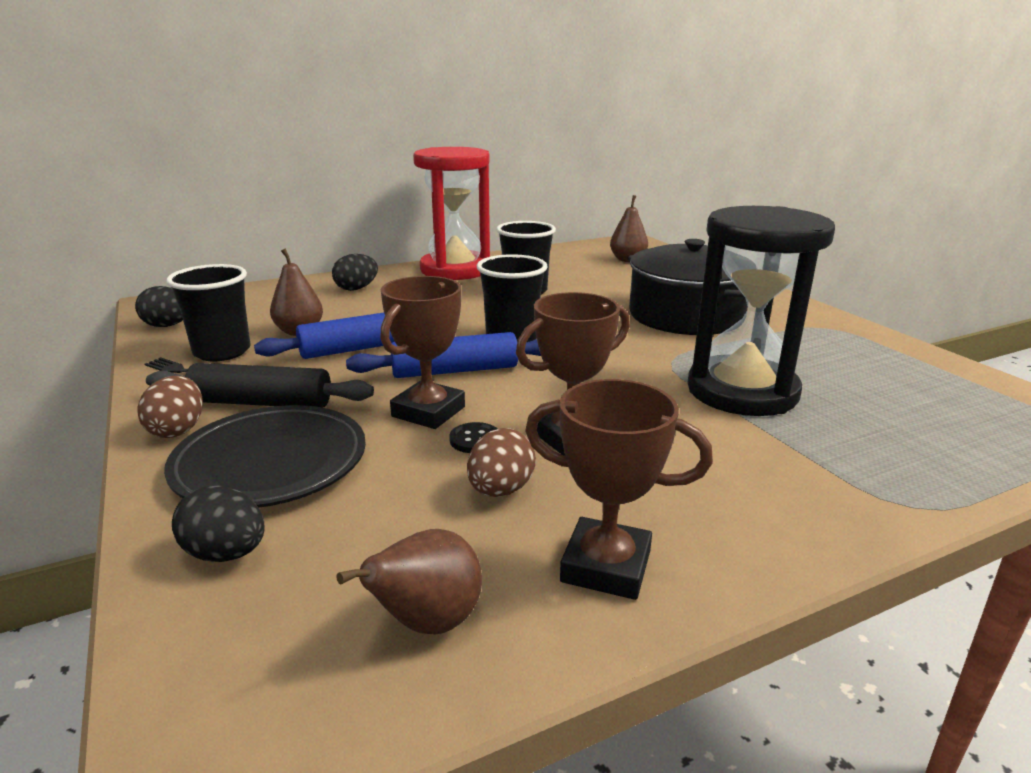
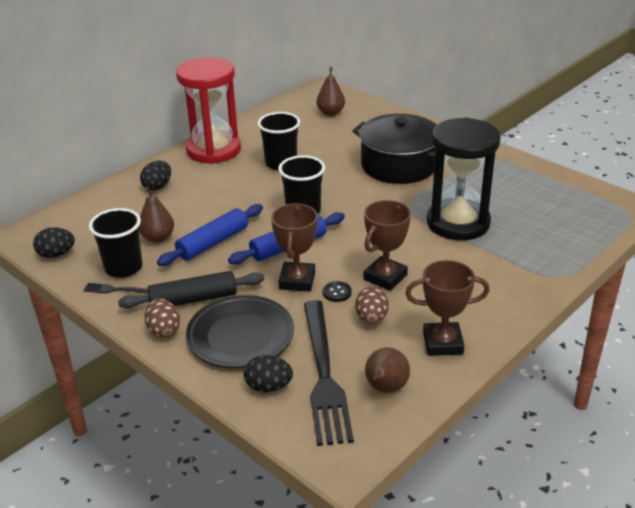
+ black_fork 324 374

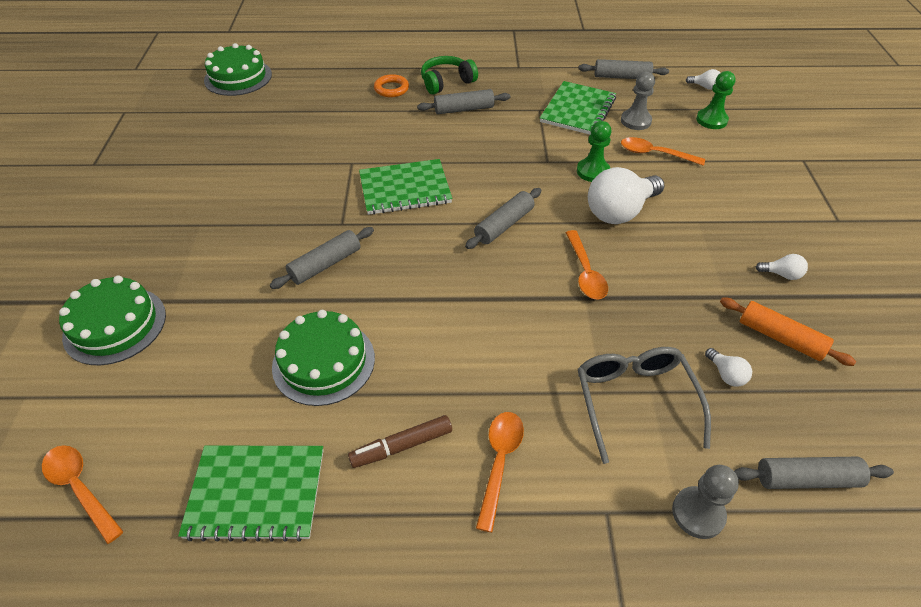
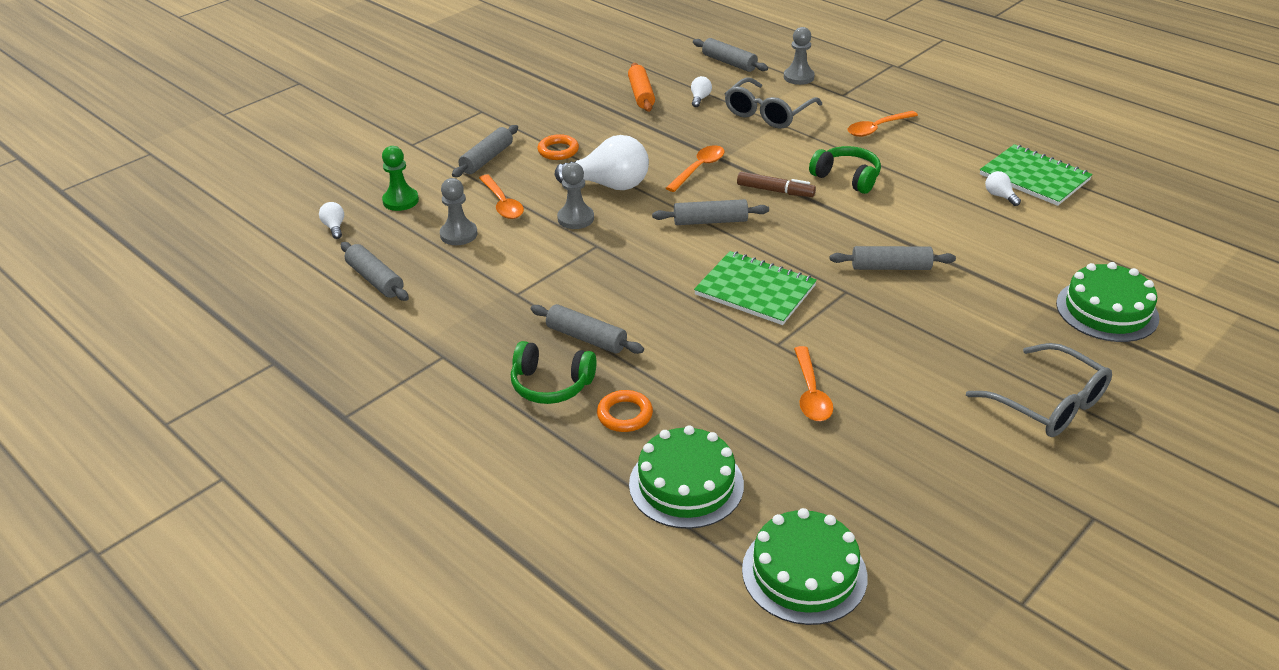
- green_notepad 578 110
~ green_pawn 593 171 to gray_pawn 575 218
~ snow-white_light_bulb 781 274 to 999 196
~ green_gateau 323 362 to 686 484
~ dark_brown_marker 402 446 to 775 191
~ orange-coloured_tablespoon 80 488 to 811 393
+ gray_pastry_roller 487 159
+ orange-coloured_hoop 558 151
+ green_over-ear_headphones 847 178
+ gray_spectacles 1048 404

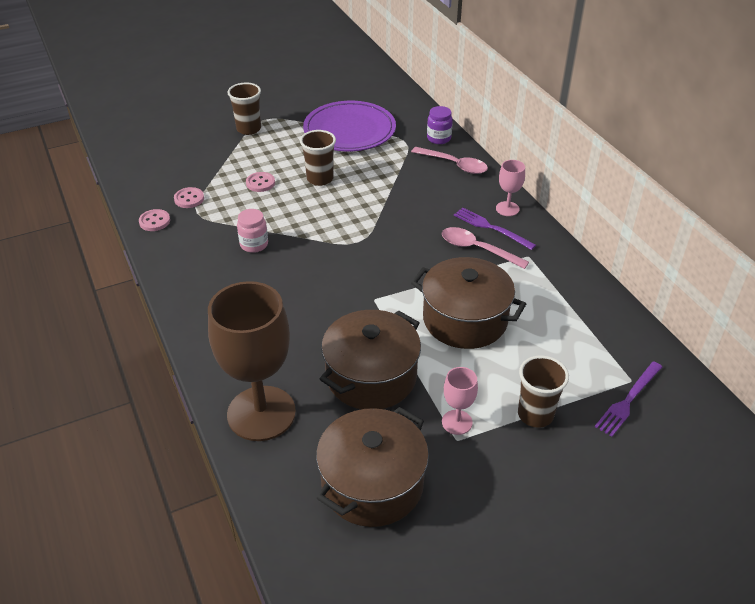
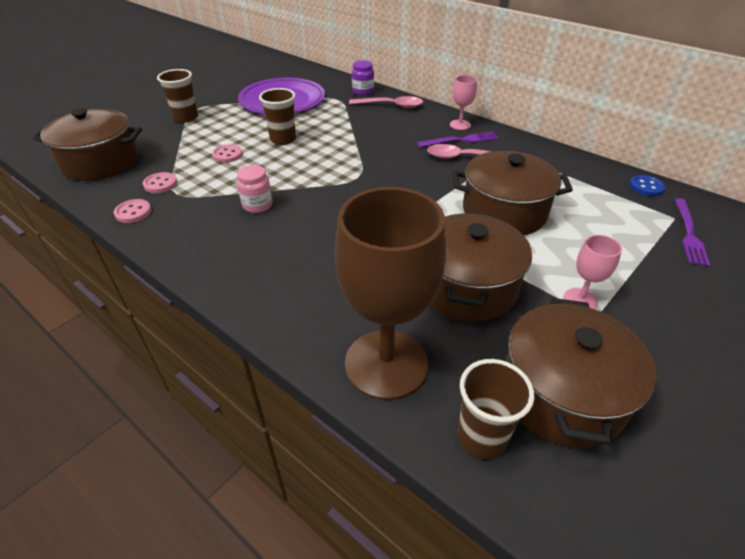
~ royal_purple_fork 491 228 = 460 140 150 degrees clockwise
~ dark_brown_tumbler 535 414 to 481 437
+ dark_brown_pot 100 162
+ cobalt_button 646 187

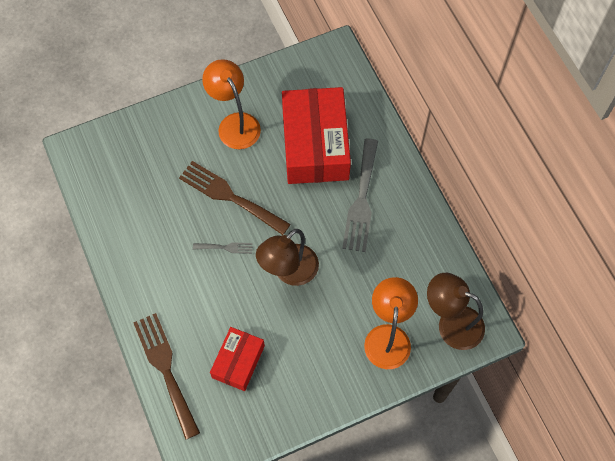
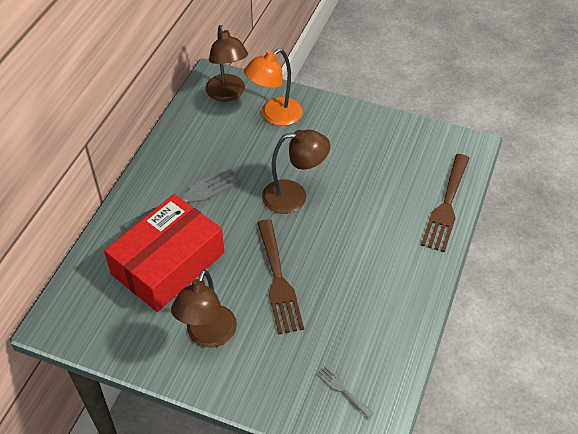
~ orange-coloured_reading_lamp 234 123 to dark_brown_reading_lamp 208 336
~ gray_fork 226 247 to 342 390
- red_package 238 361

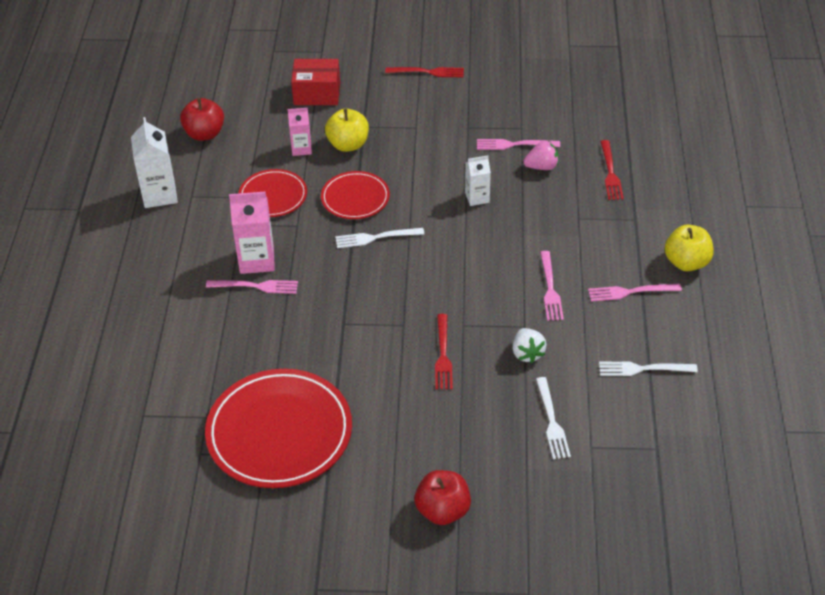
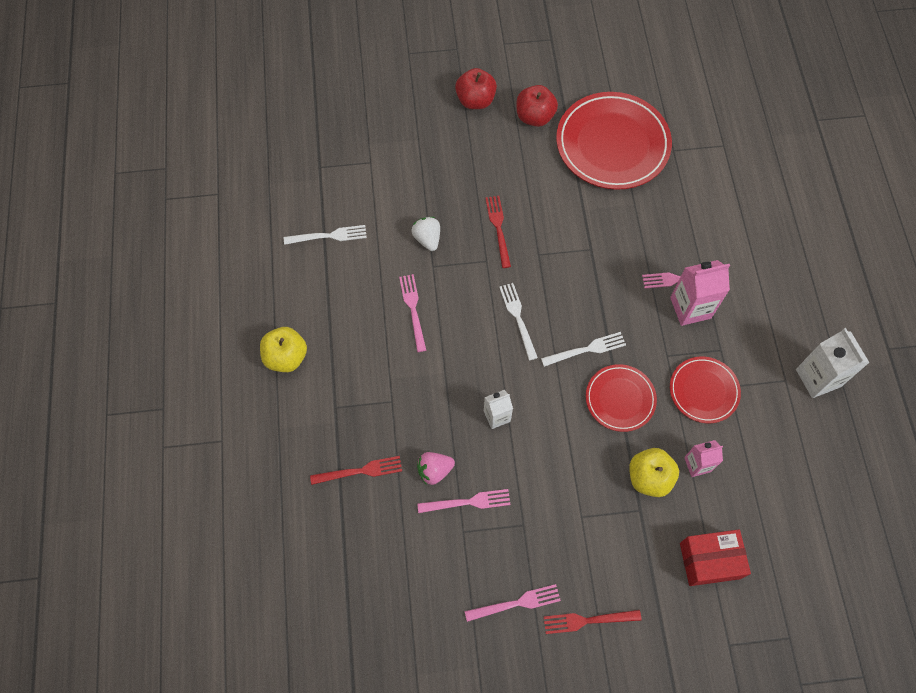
~ red_apple 204 134 to 534 117
~ red_fork 610 173 = 360 471 90 degrees clockwise
~ pink_fork 630 292 to 516 603
~ snow-white_fork 552 421 to 518 318

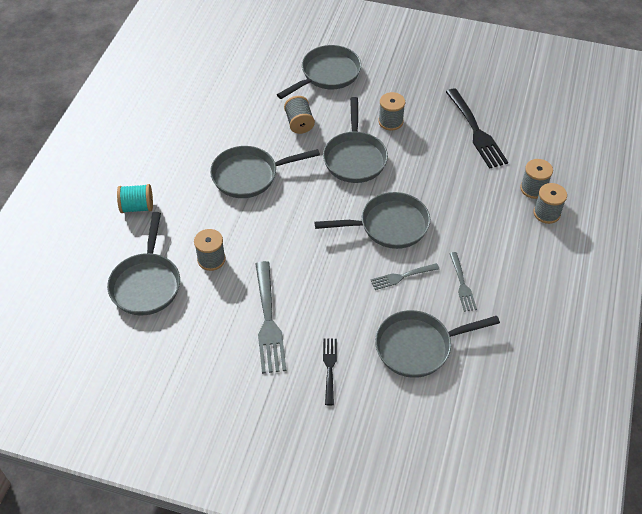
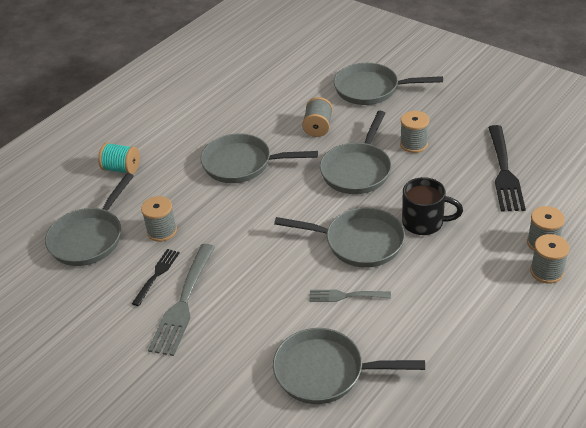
~ gray_skillet 327 74 = 371 89 150 degrees counterclockwise
- gray_fork 462 284
~ black_fork 329 368 to 157 275
+ black_tea_mug 424 223

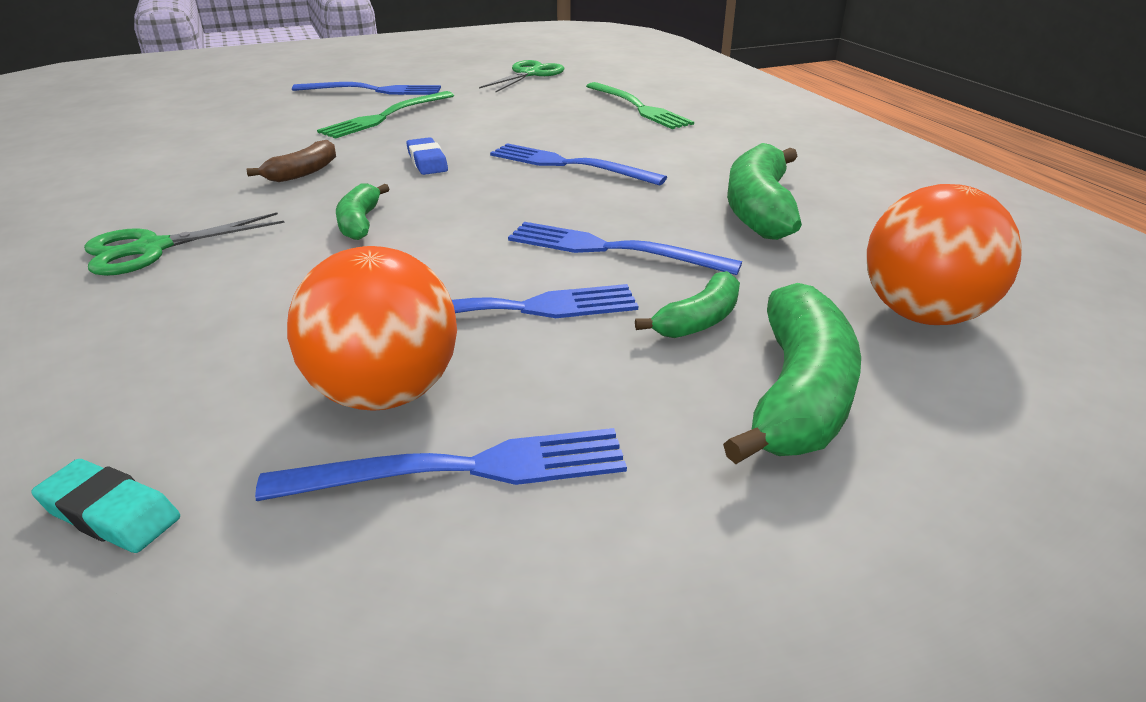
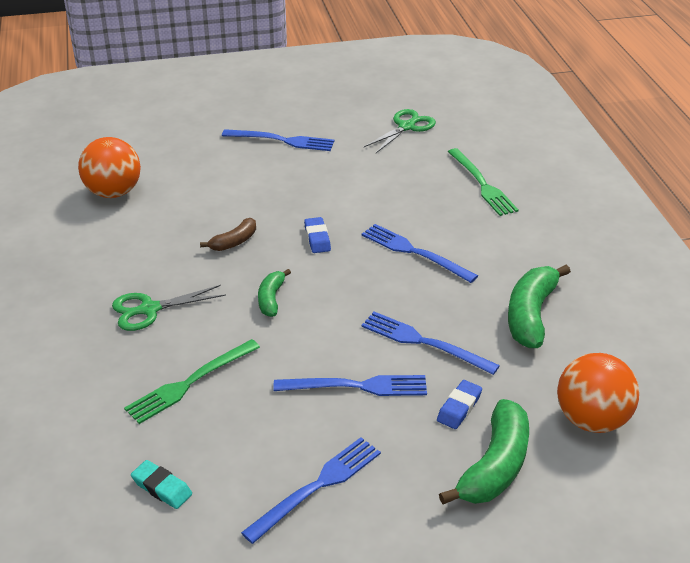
~ green_fork 386 116 to 190 383
~ orange-coloured_play_ball 385 393 to 113 192
~ green_banana 698 320 to cobalt_pencil_eraser 459 408
~ cobalt_fork 462 469 = 317 486 45 degrees counterclockwise

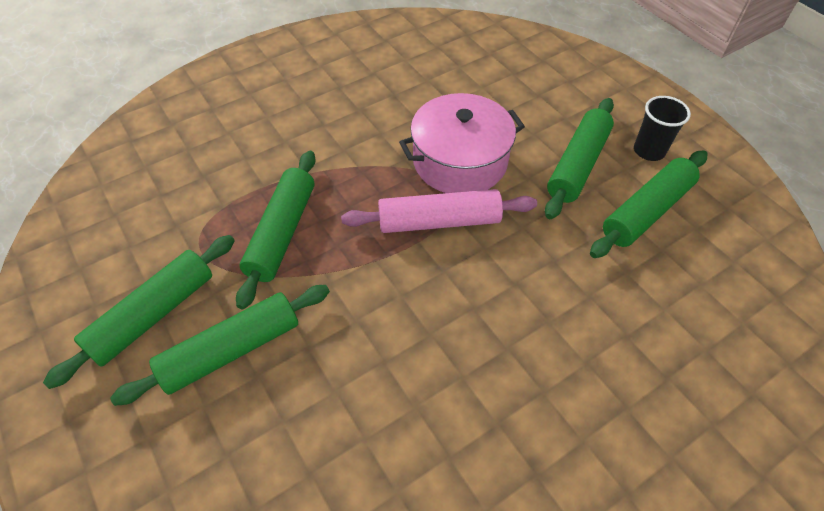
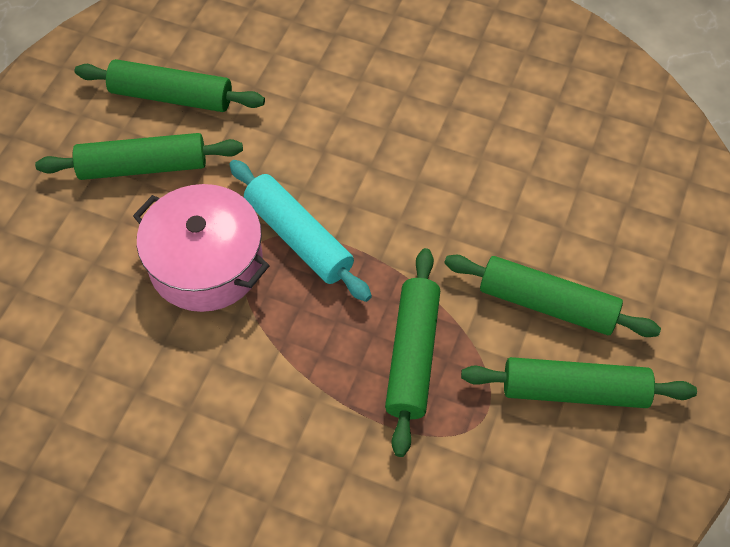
- black_tumbler 649 151
~ green_pastry_roller 282 233 = 412 355 60 degrees counterclockwise
~ pink_pastry_roller 439 221 to turquoise_pastry_roller 299 237

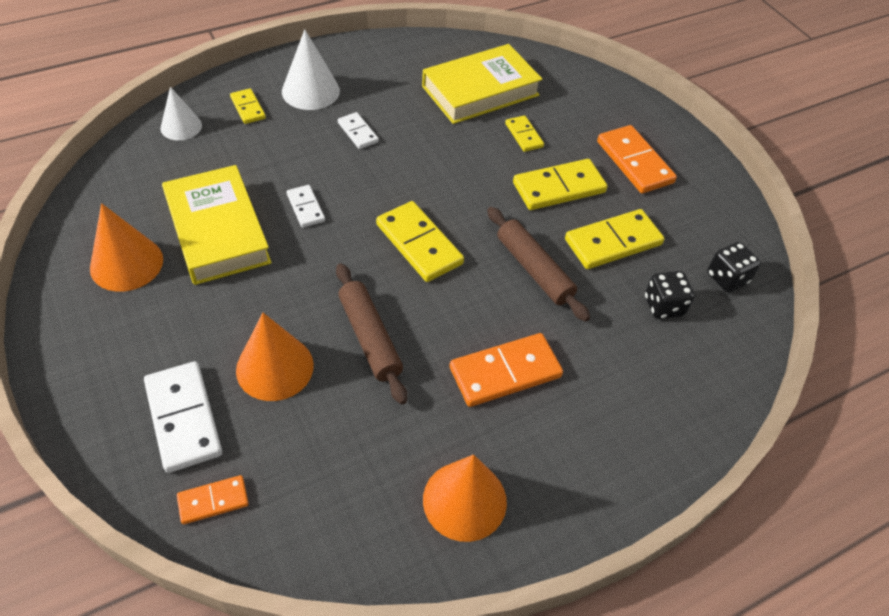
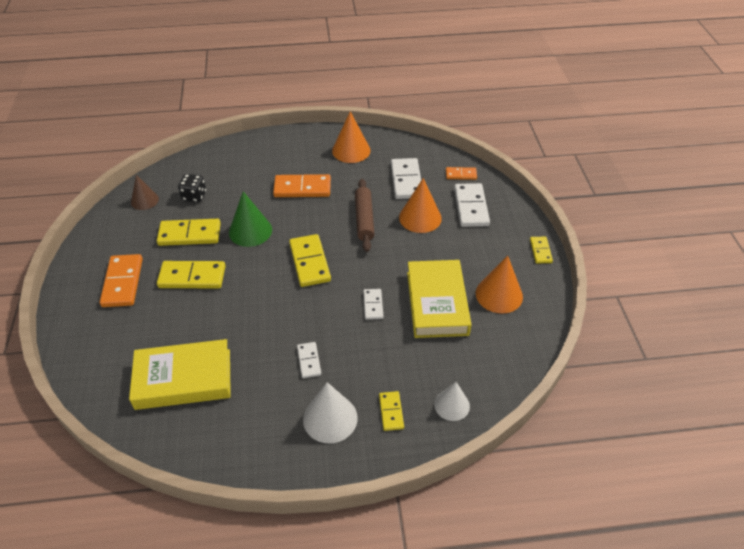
~ yellow_domino 524 135 to 540 251
~ dark_brown_pastry_roller 534 270 to green_cone 250 231
~ black_game_die 727 278 to dark_brown_cone 144 200
+ snow-white_domino 406 180

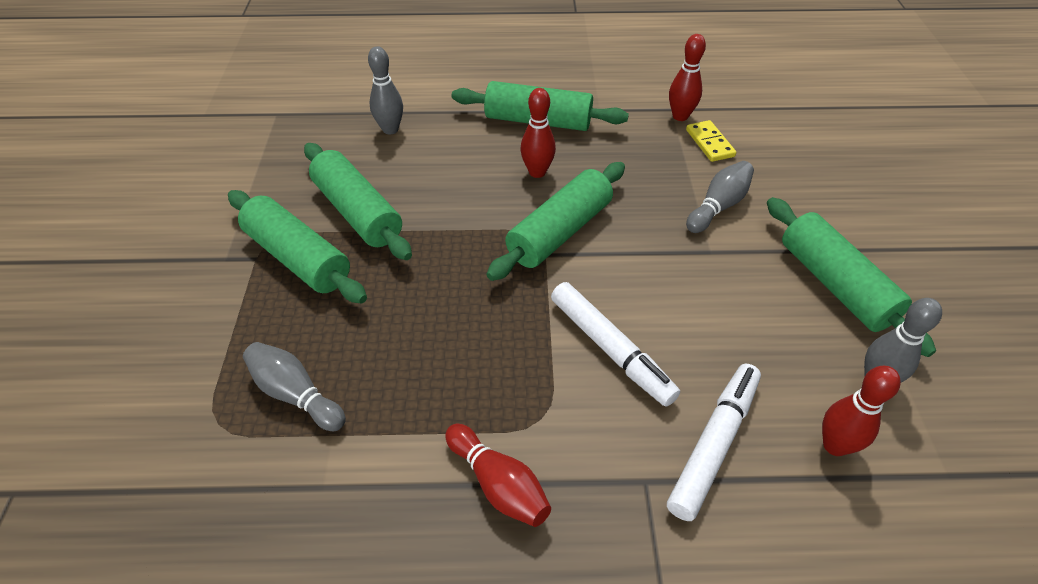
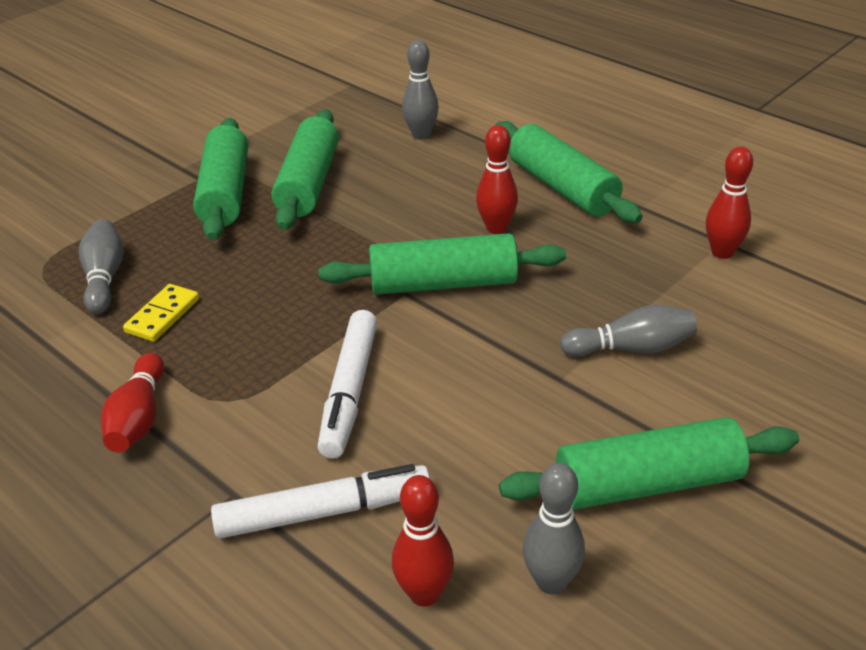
~ yellow_domino 710 143 to 163 315
~ green_pastry_roller 835 284 = 648 484 60 degrees clockwise

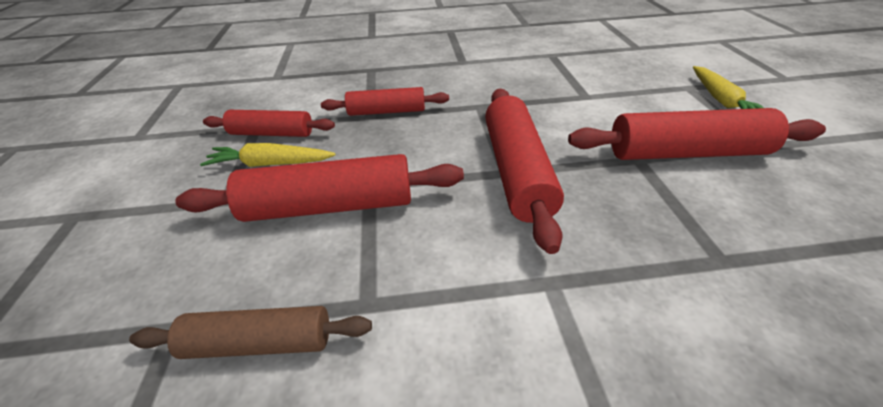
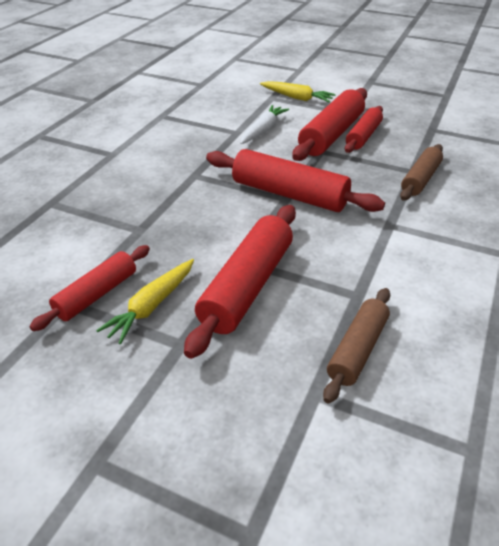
~ red_pastry_roller 386 112 to 363 136
+ snow-white_root_vegetable 263 130
+ dark_brown_pastry_roller 420 179

